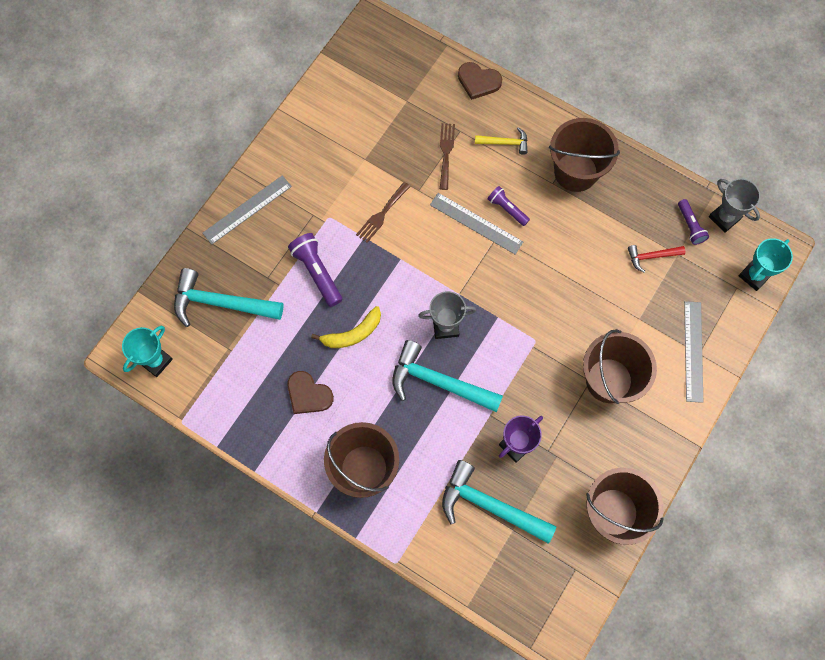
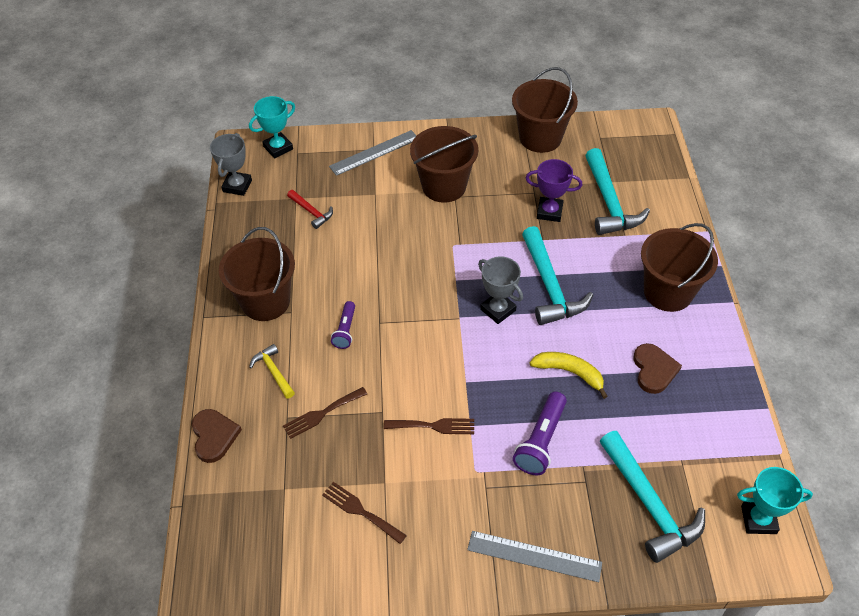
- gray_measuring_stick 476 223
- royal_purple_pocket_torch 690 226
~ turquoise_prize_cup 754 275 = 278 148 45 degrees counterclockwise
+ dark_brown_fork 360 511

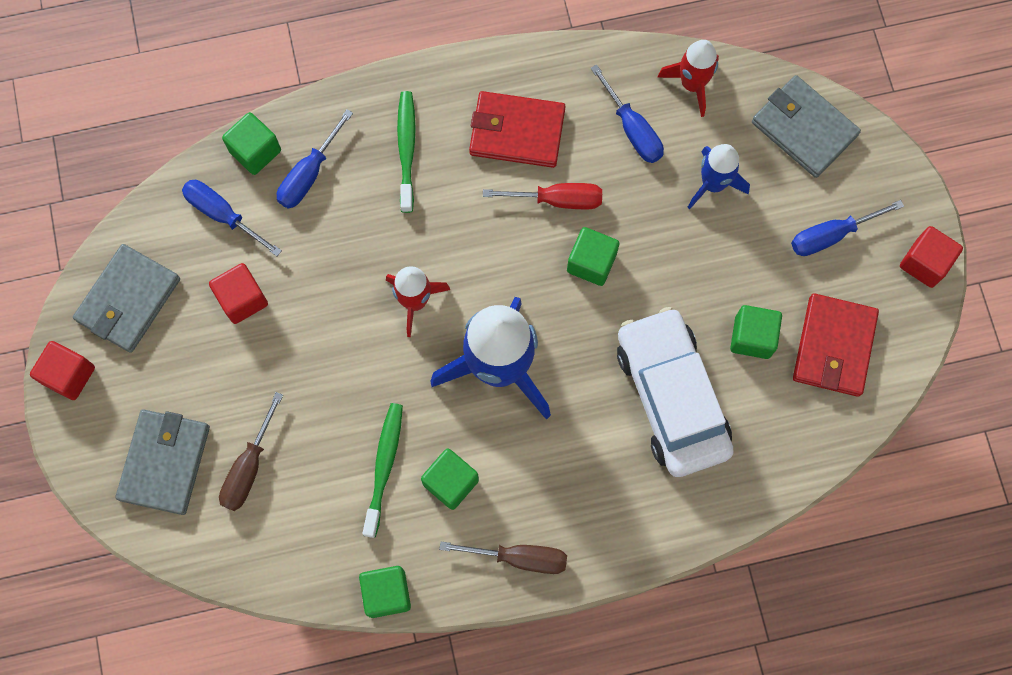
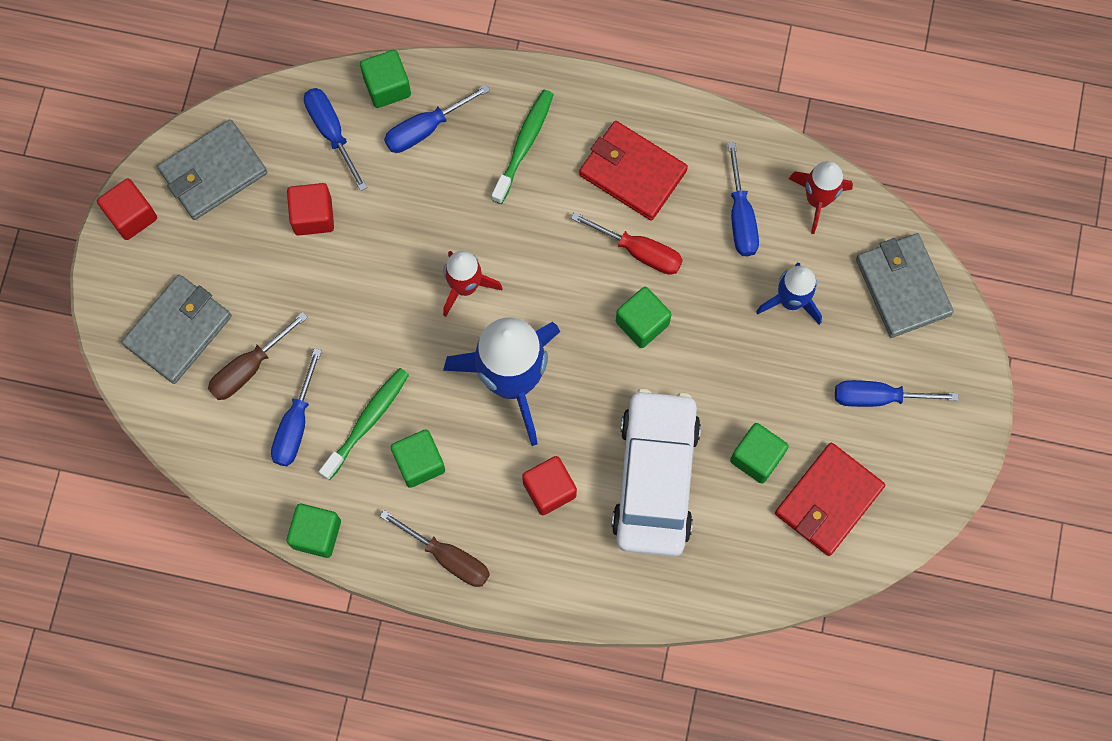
~ red_block 924 263 to 549 489
+ cobalt_hand_screwdriver 296 423

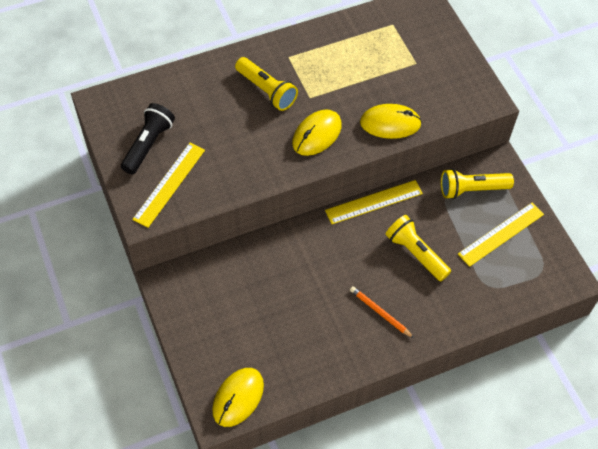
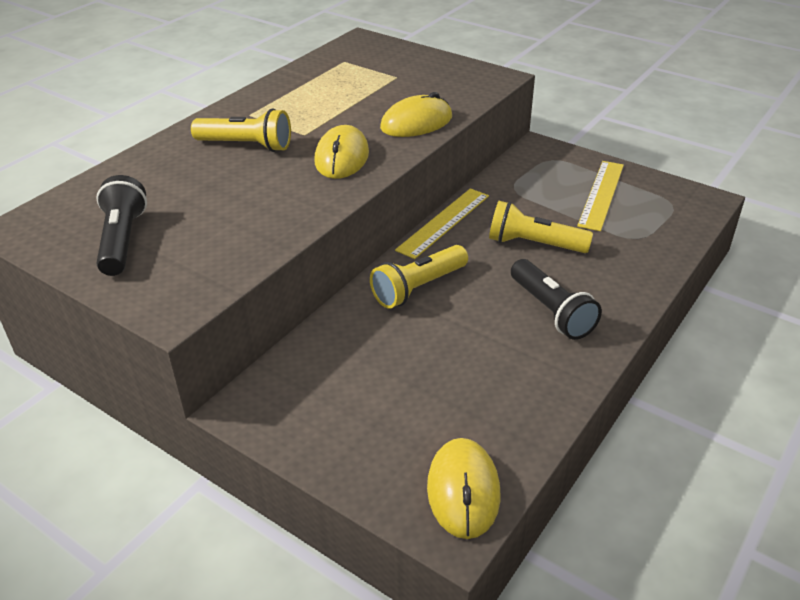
- yellow_measuring_stick 169 184
~ yellow_pocket_torch 471 189 to 418 288
~ orange-coloured_pencil 380 313 to black_pocket_torch 551 311

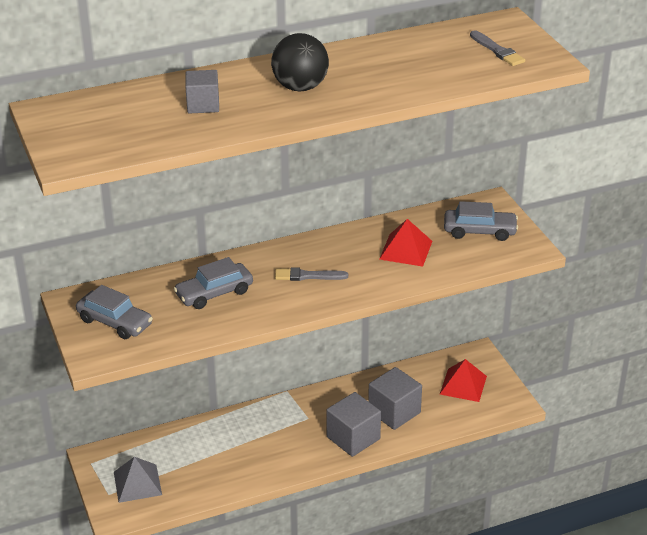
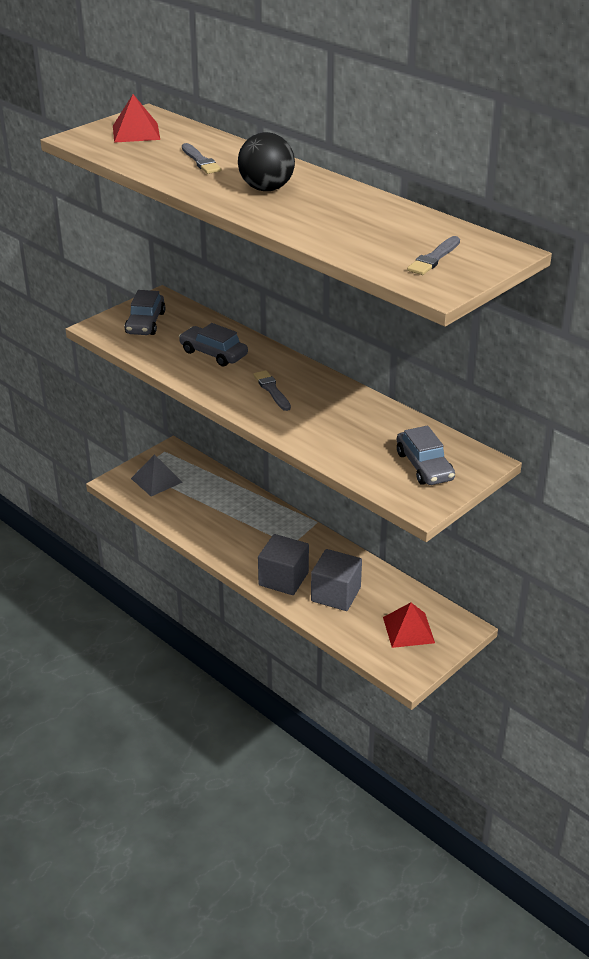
~ gray_block 203 105 to gray_paint_brush 201 161
~ red_solid_pyramid 406 250 to 136 132

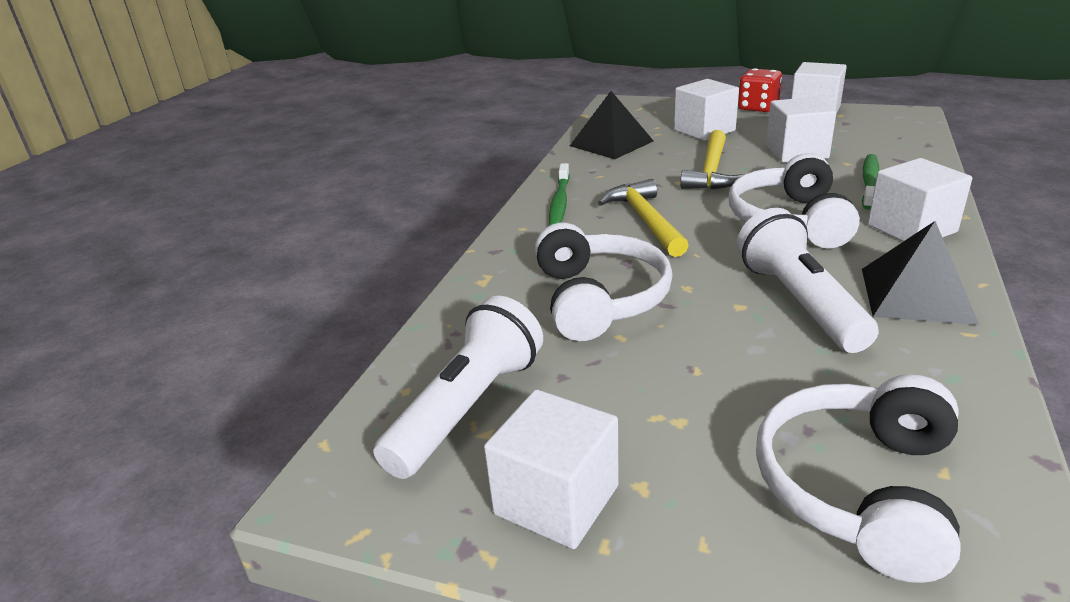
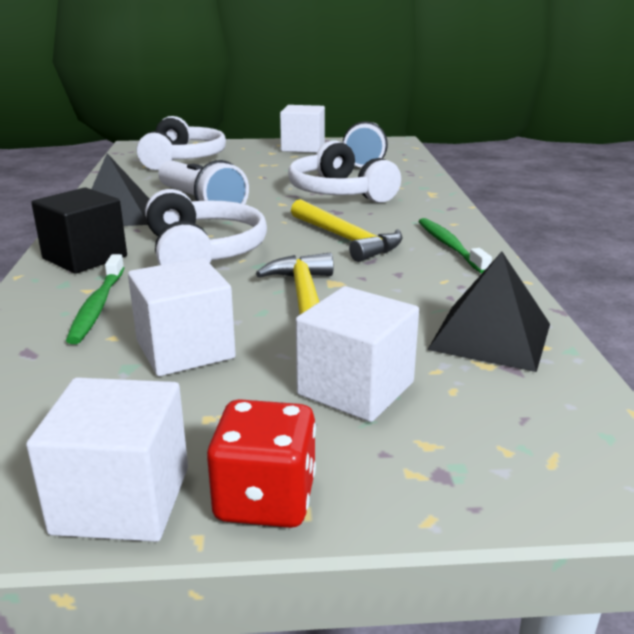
~ snow-white_block 911 228 to black_block 85 257

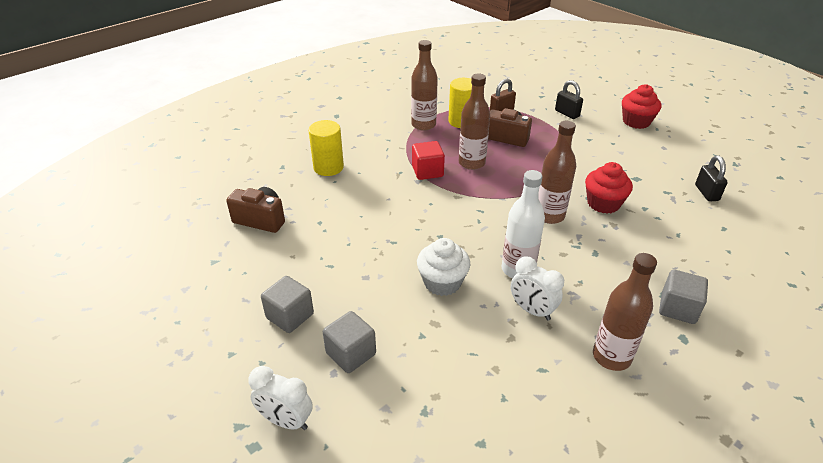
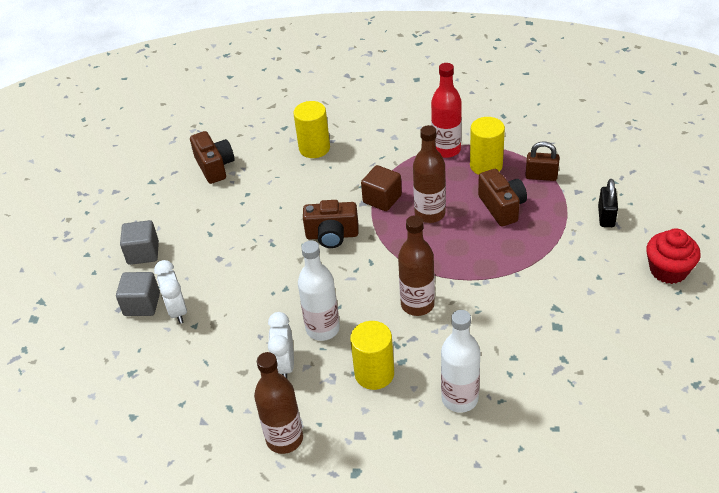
~ dark_brown_flask 423 125 to red_flask 446 150
~ red_block 427 171 to dark_brown_block 382 199
- black_lock 706 193
- red_cupcake 603 203
- snow-white_cupcake 442 282
- gray_block 678 308
~ snow-white_alarm_clock 286 421 to 177 311
+ dark_brown_compact_camera 332 235
+ snow-white_flask 459 398
+ yellow_cylinder_shape 374 374

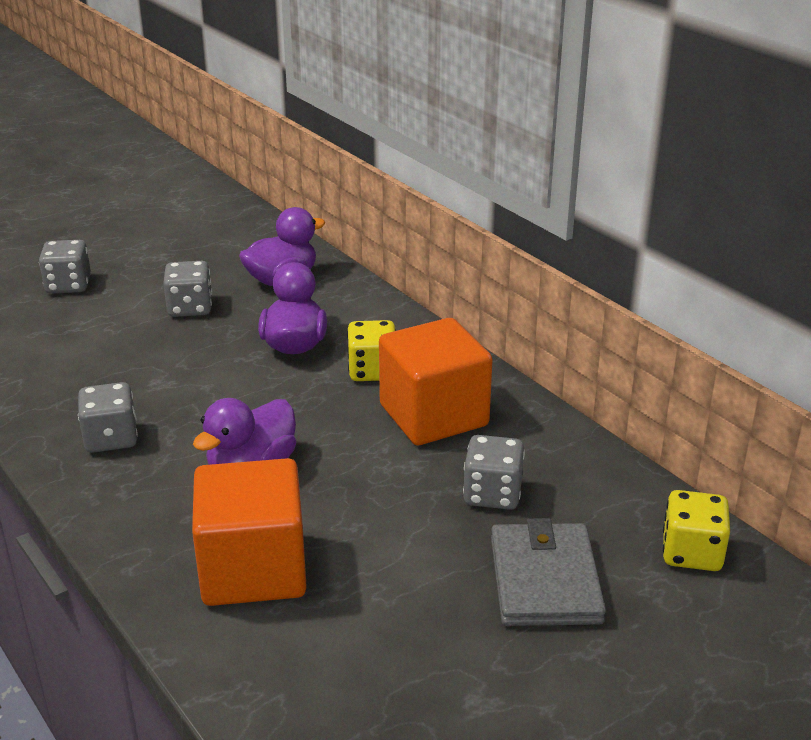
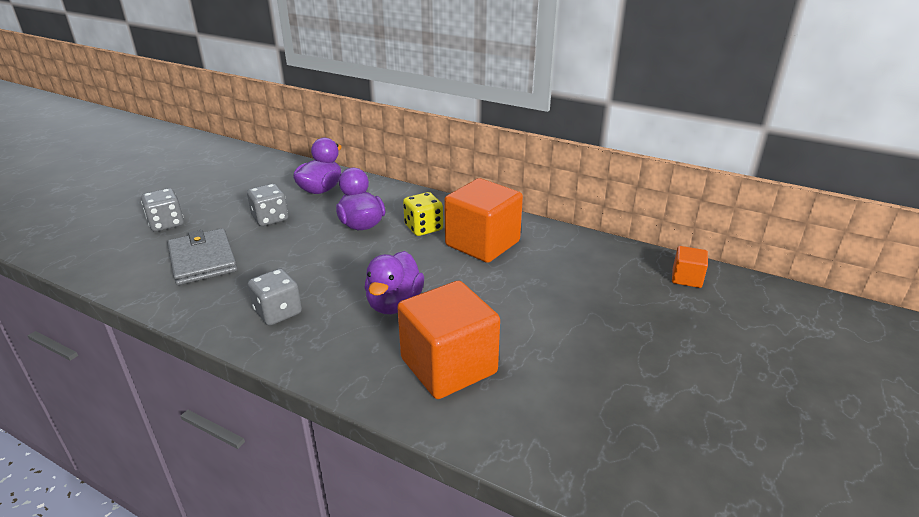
- gray_game_die 492 494
~ yellow_game_die 691 553 to orange-coloured_block 686 278
~ gray_card_wallet 545 580 to 203 260

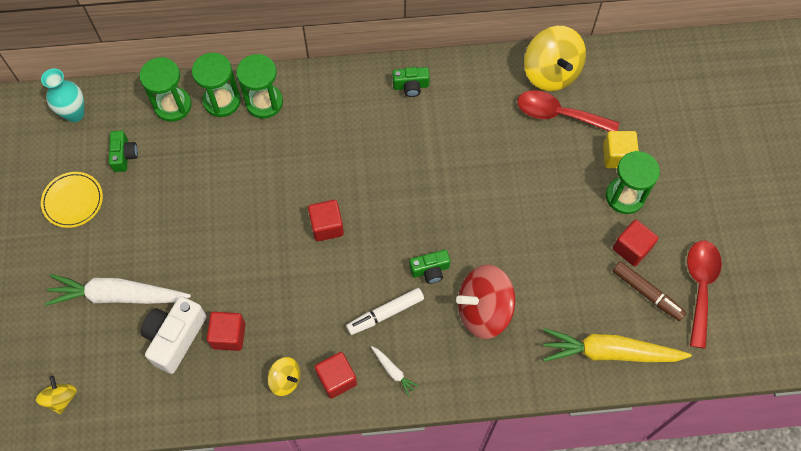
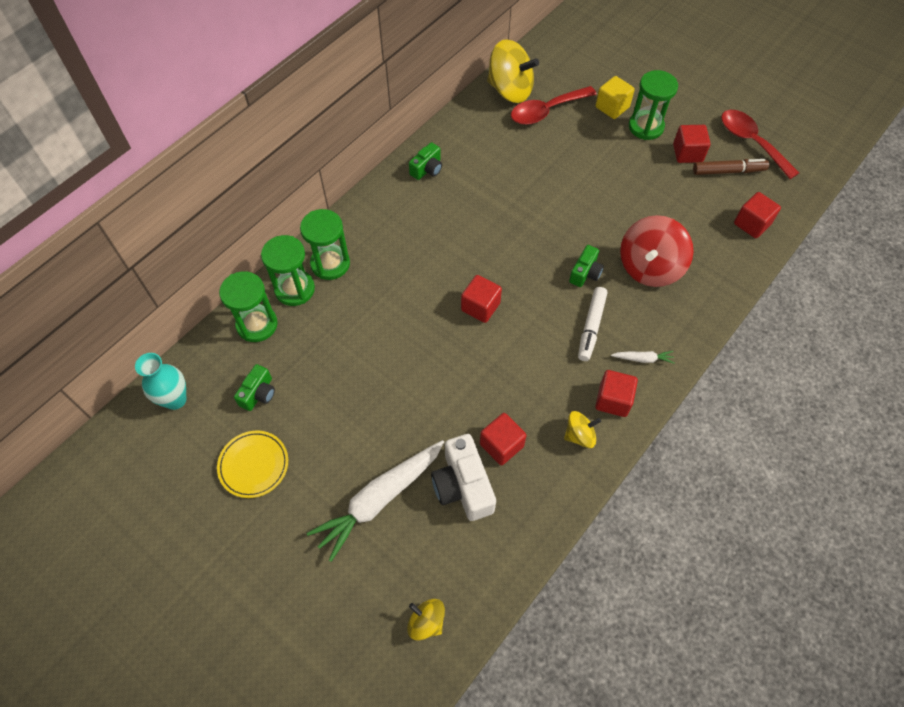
~ green_compact_camera 124 155 = 258 393 75 degrees clockwise
~ yellow_root_vegetable 609 352 to red_block 752 224

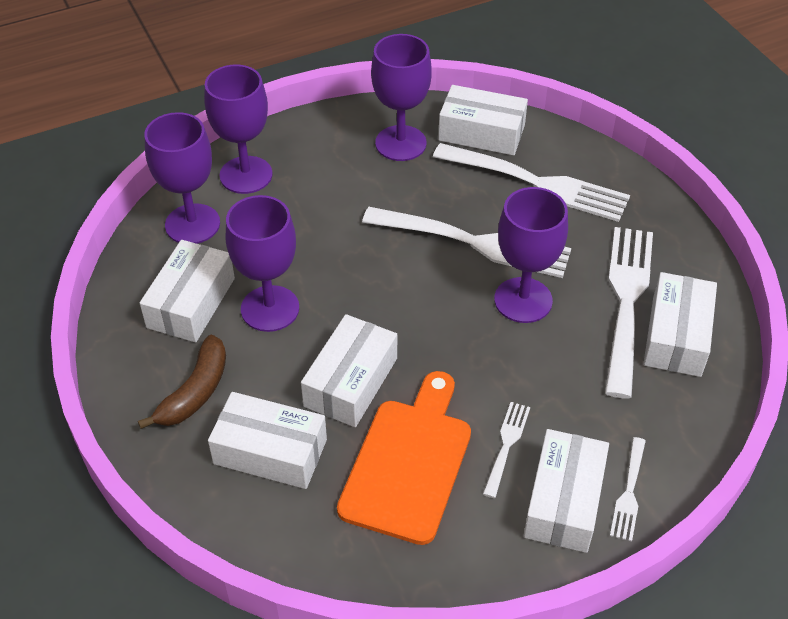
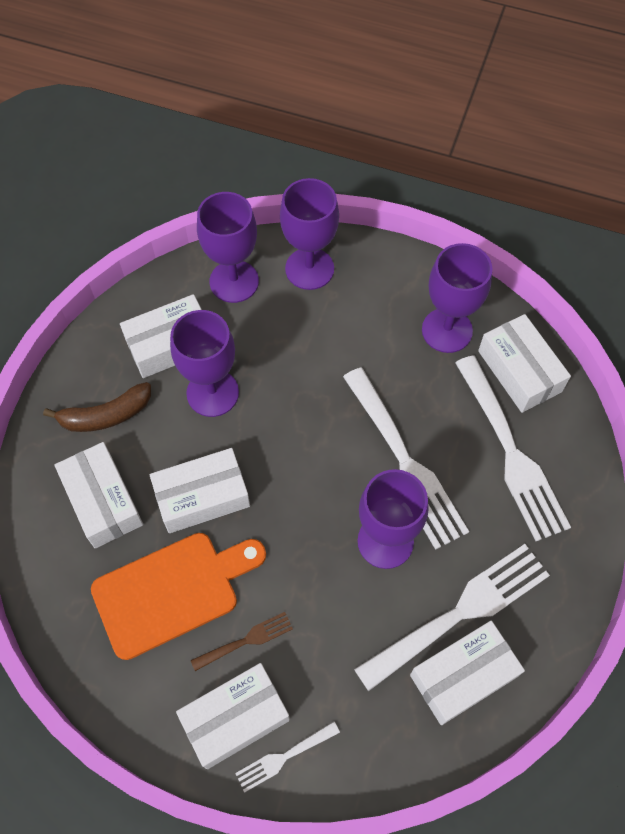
~ snow-white_fork 506 445 to dark_brown_fork 246 641

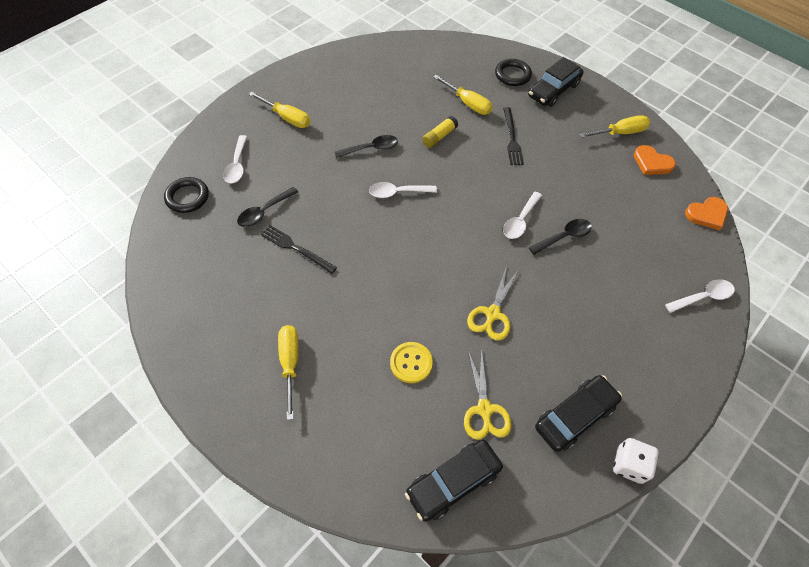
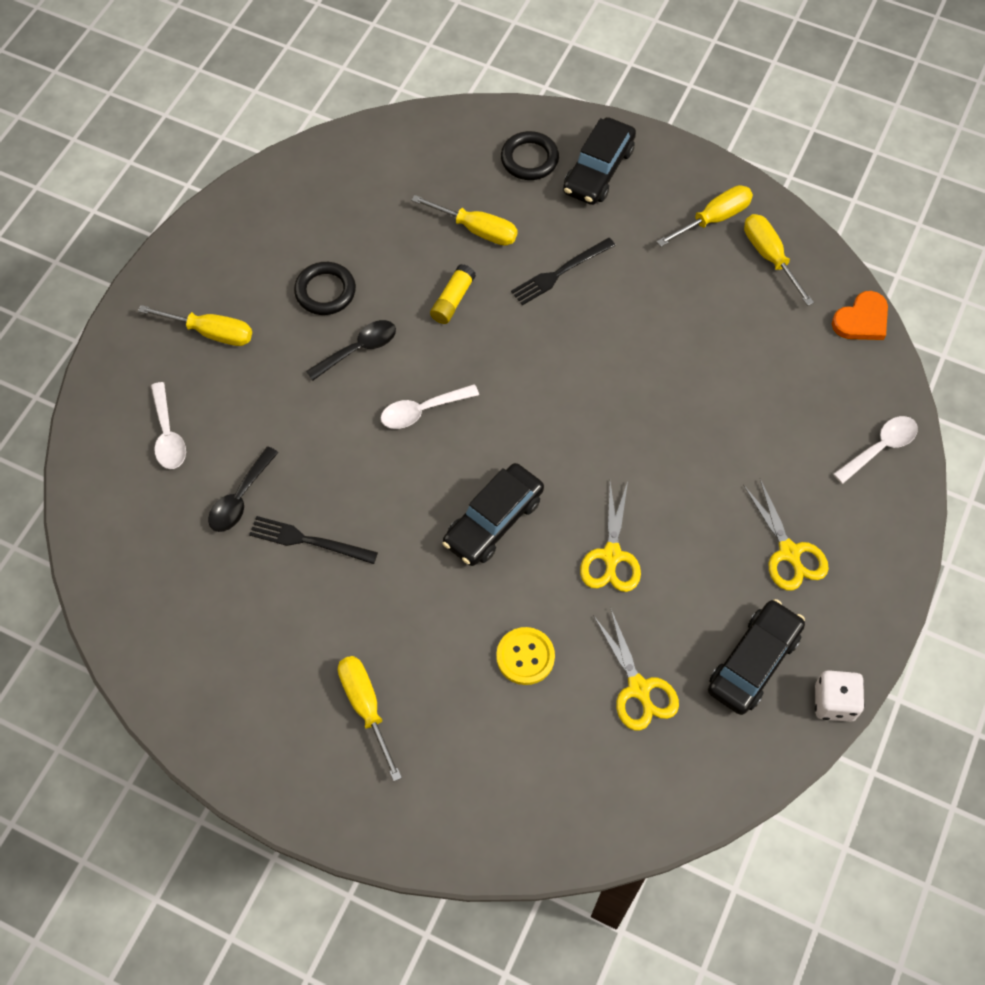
~ black_fork 512 138 = 560 272 75 degrees clockwise
~ orange-coloured_heart_shape 652 163 to yellow_hand_screwdriver 770 257
~ black_hoop 187 197 to 325 291
- snow-white_tablespoon 520 221
- black_tablespoon 564 237
~ black_car 453 482 to 493 521
+ yellow_scissors 789 552

